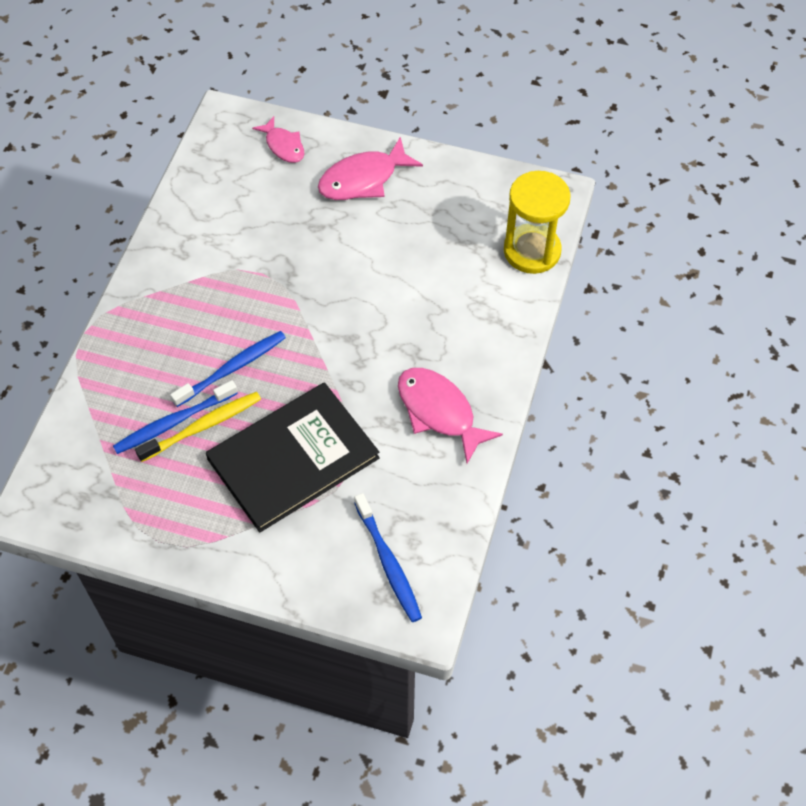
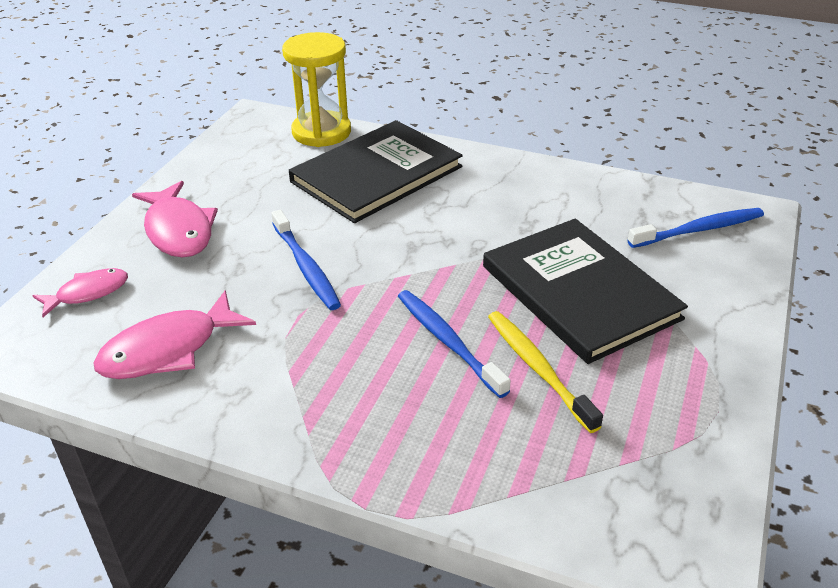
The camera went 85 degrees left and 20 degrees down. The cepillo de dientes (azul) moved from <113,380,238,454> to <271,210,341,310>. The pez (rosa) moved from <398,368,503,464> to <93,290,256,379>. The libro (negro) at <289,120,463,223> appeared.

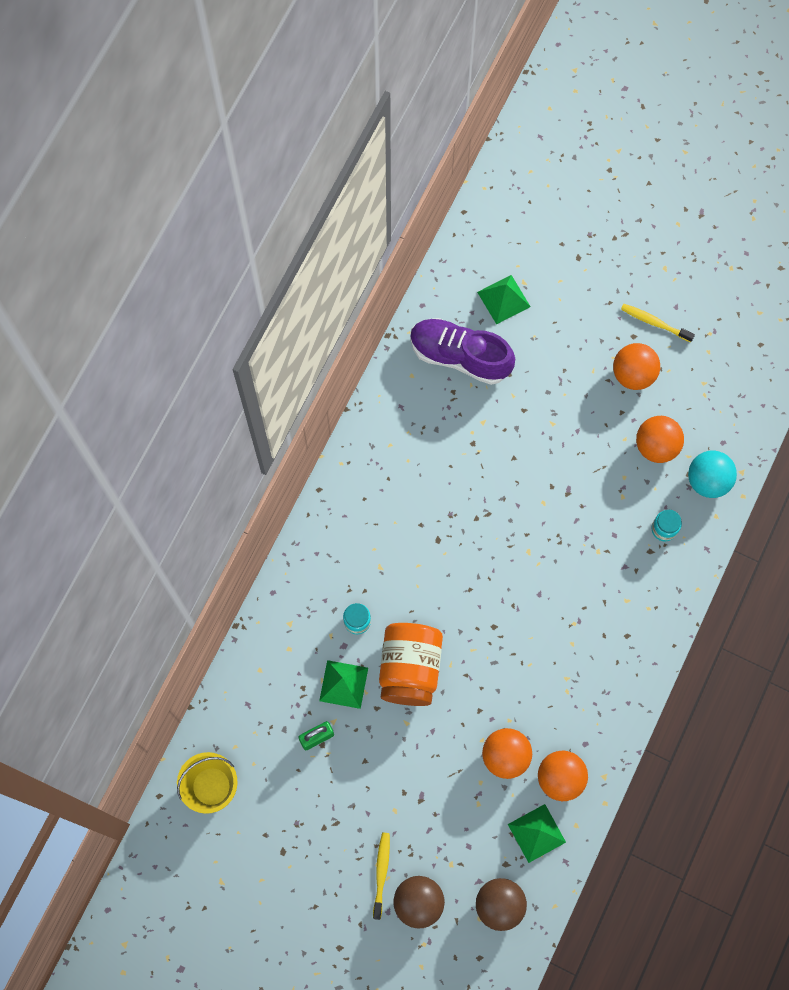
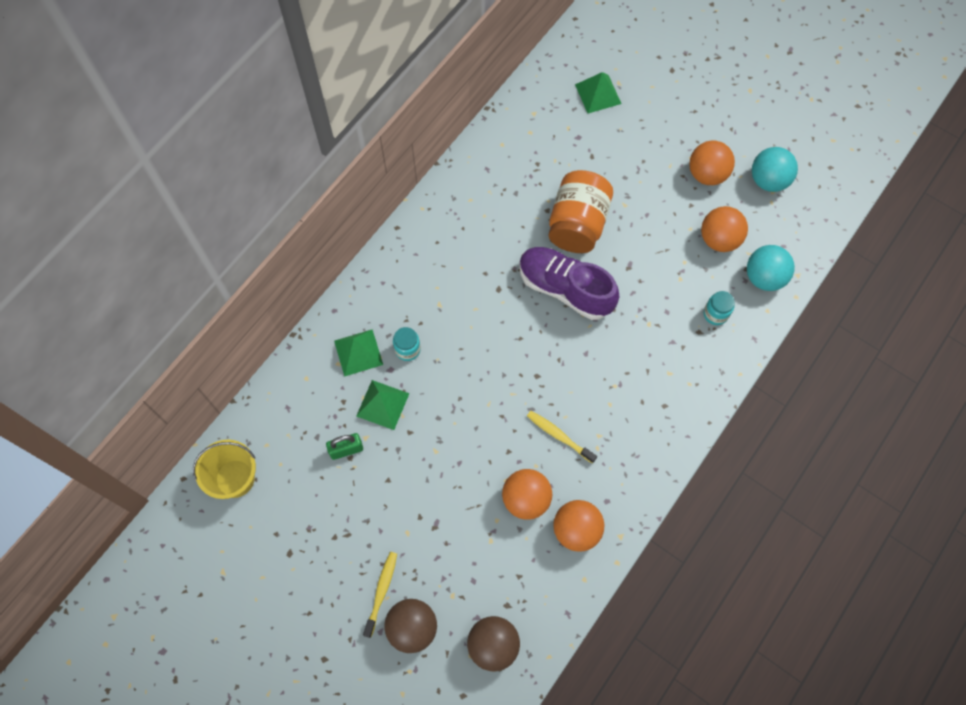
The camera went 10 degrees right and 5 degrees down. The tarro (naranja) moved from <379,623,443,706> to <548,170,613,253>. The zapato (morado) moved from <410,318,515,385> to <519,247,619,320>. The pirámide (verde) moved from <508,804,566,863> to <334,329,383,377>. The cepillo de dientes (amarillo) moved from <621,304,695,342> to <527,411,597,463>. The pelota (turquesa) at <752,147,798,192> appeared.

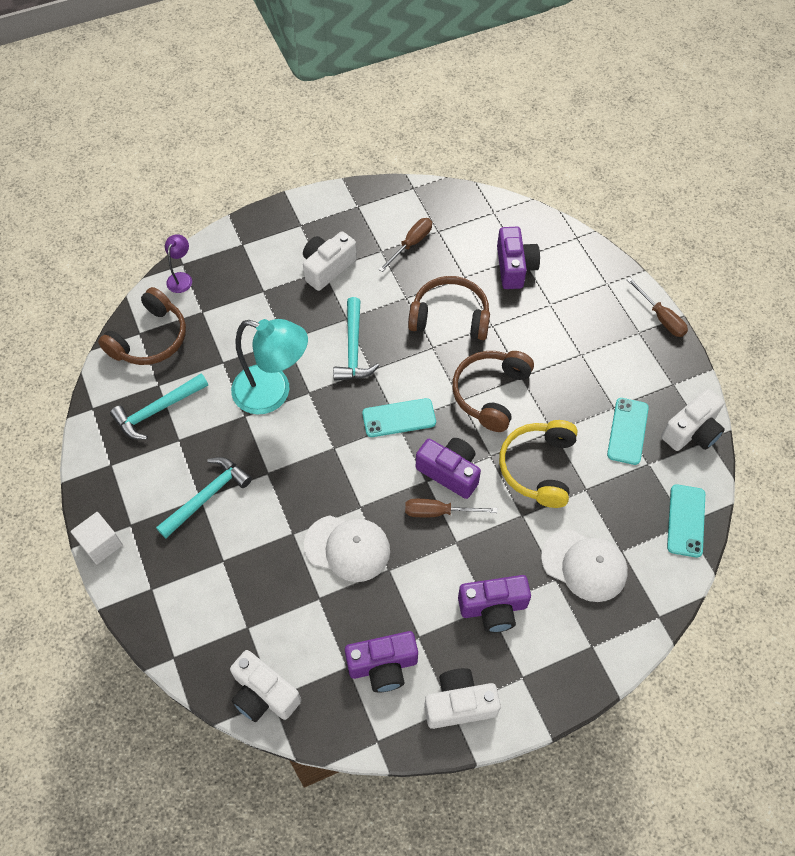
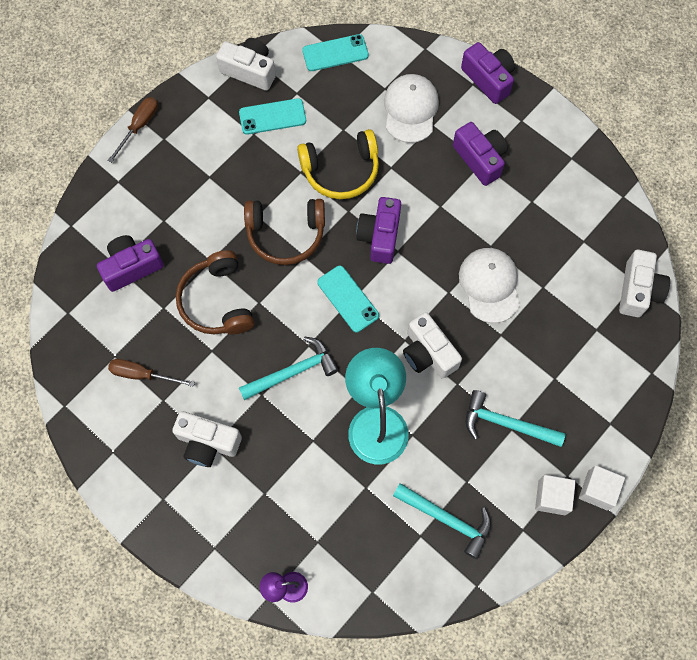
The camera went 115 degrees left and 10 degrees up. The auriculares (marrón) at <98,287,186,365> disappeared. The cámara (morado) moved from <345,631,418,693> to <461,42,515,104>. The destornillador (marrón) at <405,499,497,517> disappeared. The cámara (blanco) moved from <424,668,501,729> to <403,312,462,378>. The cubo (blanco) at <535,475,576,515> appeared.

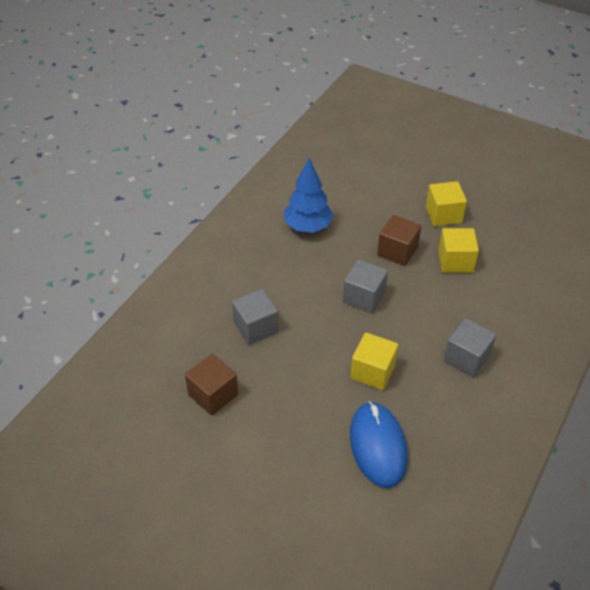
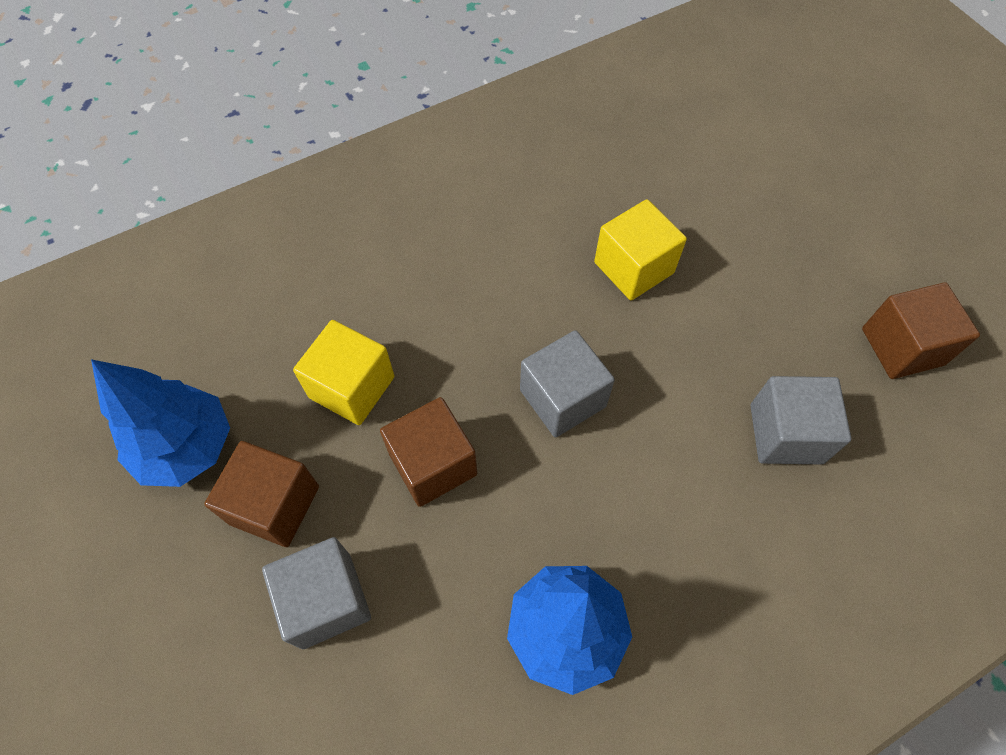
The camera went 150 degrees left and 15 degrees up. The ratón (azul) at <350,401,408,488> disappeared. The cubo (amarillo) at <426,181,467,226> became the cubo (marrón) at <204,441,319,547>. The cubo (gris) moved from <444,318,496,377> to <262,537,371,649>. The árbol (azul) at <91,359,230,487> appeared.

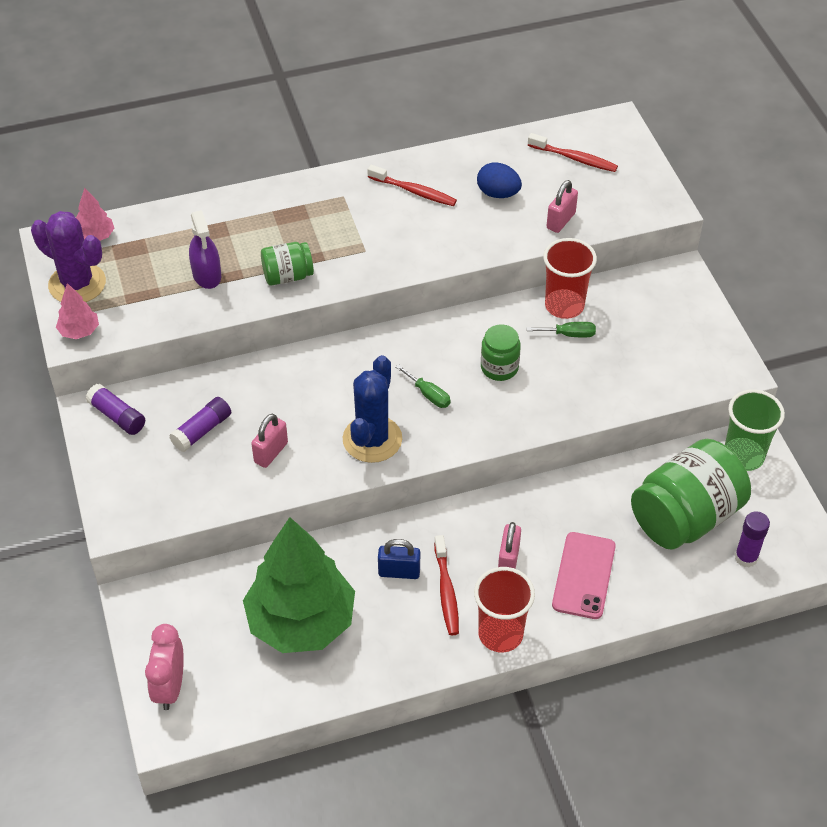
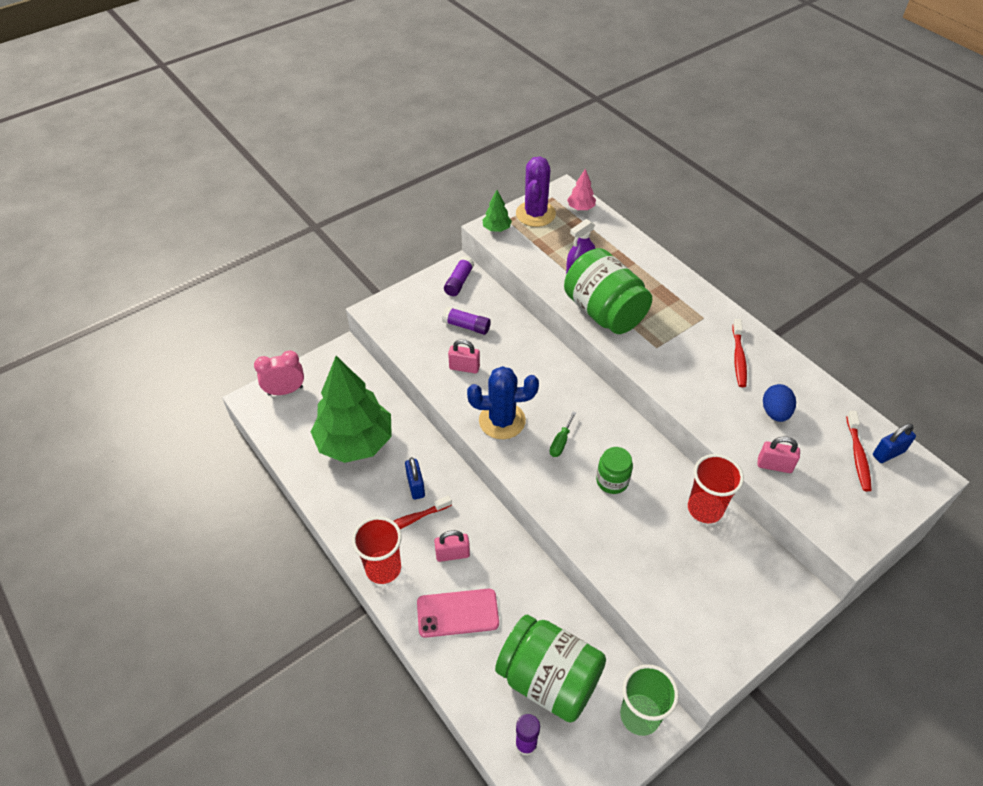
The camera went 70 degrees right and 0 degrees up. The árbol (rosa) at <56,283,99,339> became the árbol (verde) at <482,190,512,232>. The tarro (verde) at <261,242,314,286> changed to 1.98 times the size. The destornillador (verde) at <527,322,596,337> disappeared. The candado (azul) at <873,424,916,463> appeared.

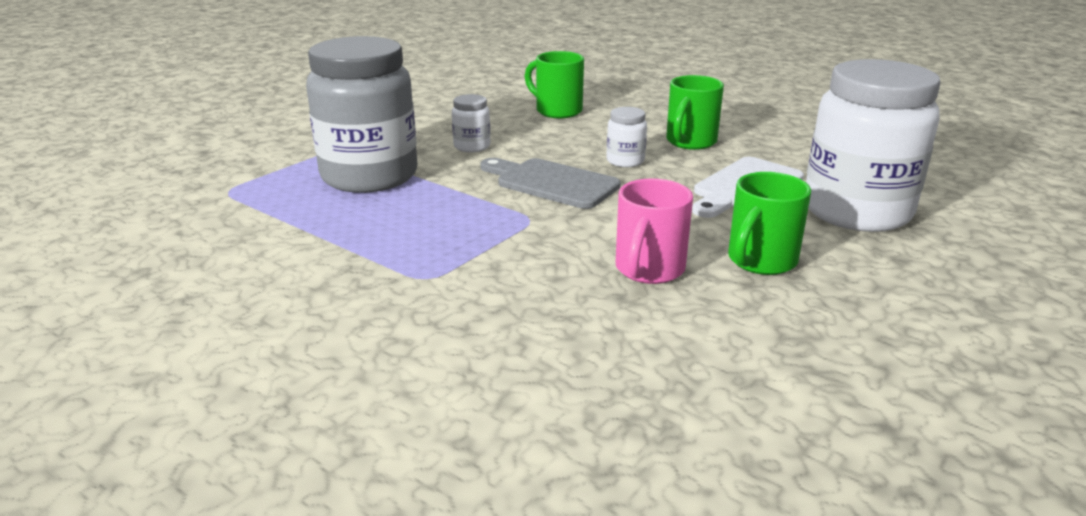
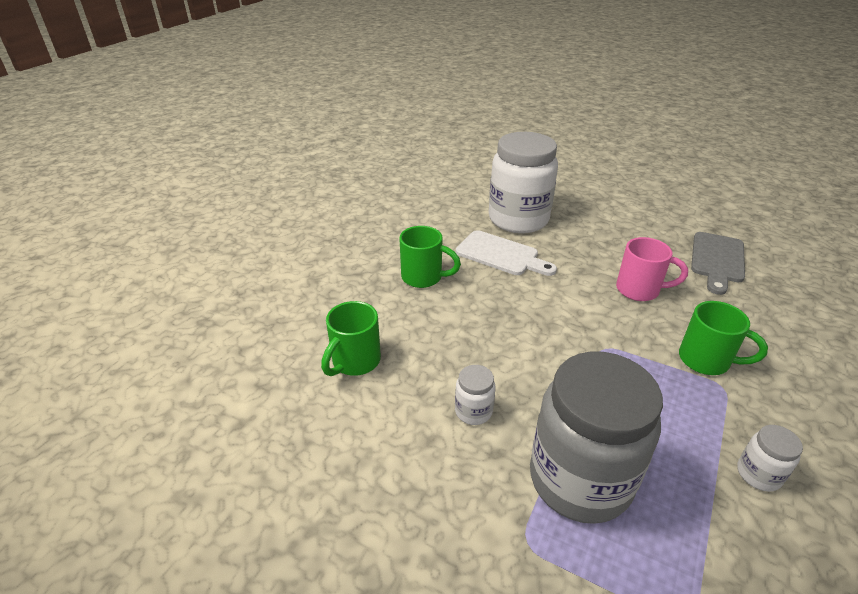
The camera went 100 degrees left and 10 degrees up. The tabla de cortar (gris) moved from <480,158,621,209> to <691,232,745,295>. The tarro (blanco) moved from <606,107,647,167> to <737,425,803,492>. The taza (verde) moved from <728,172,811,275> to <679,301,768,375>.

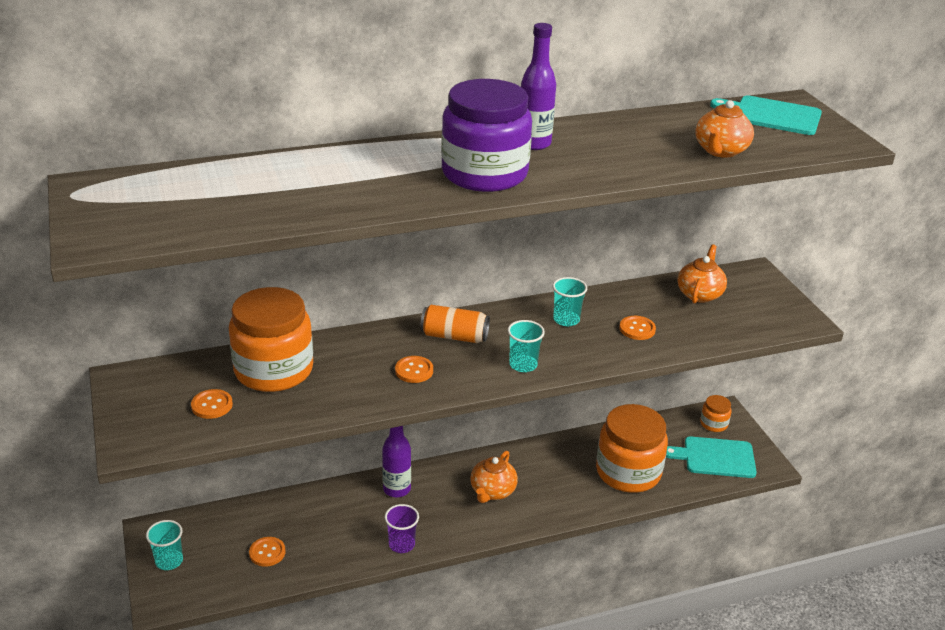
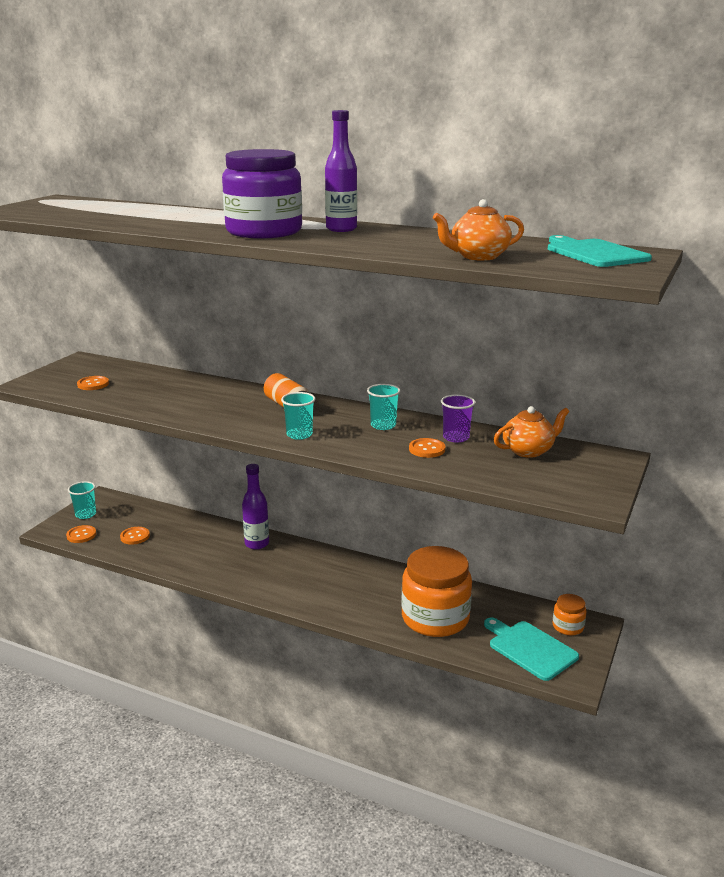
The camera went 45 degrees right and 10 degrees down. The tarro (naranja) at <229,287,313,392> disappeared. The vaso (morado) moved from <385,504,419,553> to <441,394,475,442>. The botón (naranja) moved from <395,356,433,383> to <66,525,96,543>. The tetera (naranja) at <470,451,518,503> disappeared.

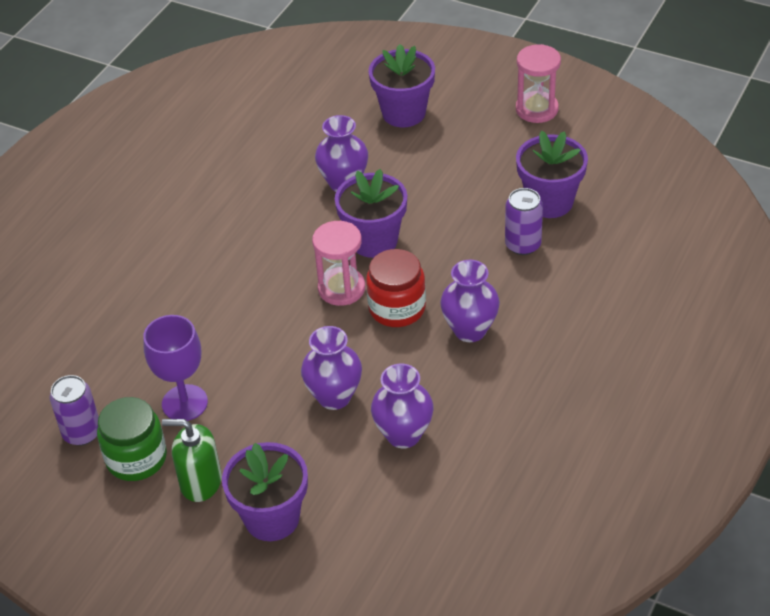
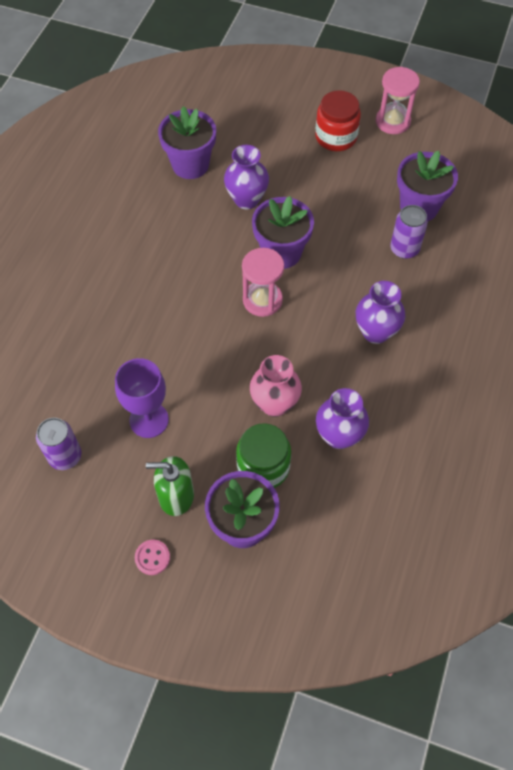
The camera went 10 degrees left and 15 degrees up. The tarro (verde) moved from <97,397,167,481> to <236,423,291,488>. The florero (morado) at <301,326,362,410> became the florero (rosa) at <250,355,302,417>. The tarro (rojo) moved from <366,249,426,327> to <315,90,361,151>. The maceta (morado) moved from <368,44,435,127> to <158,106,216,179>. The botón (rosa) at <135,540,170,575> appeared.

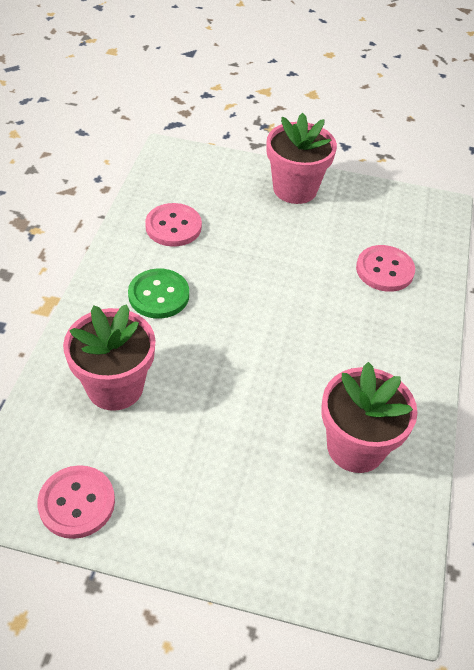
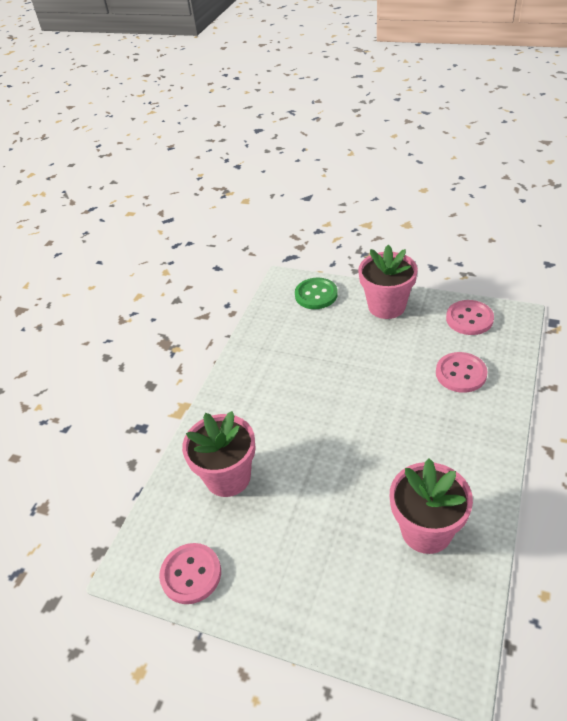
The camera went 15 degrees right and 5 degrees down. The botón (verde) moved from <128,268,189,319> to <295,278,338,309>. The botón (rosa) moved from <145,203,202,247> to <446,300,494,335>.

